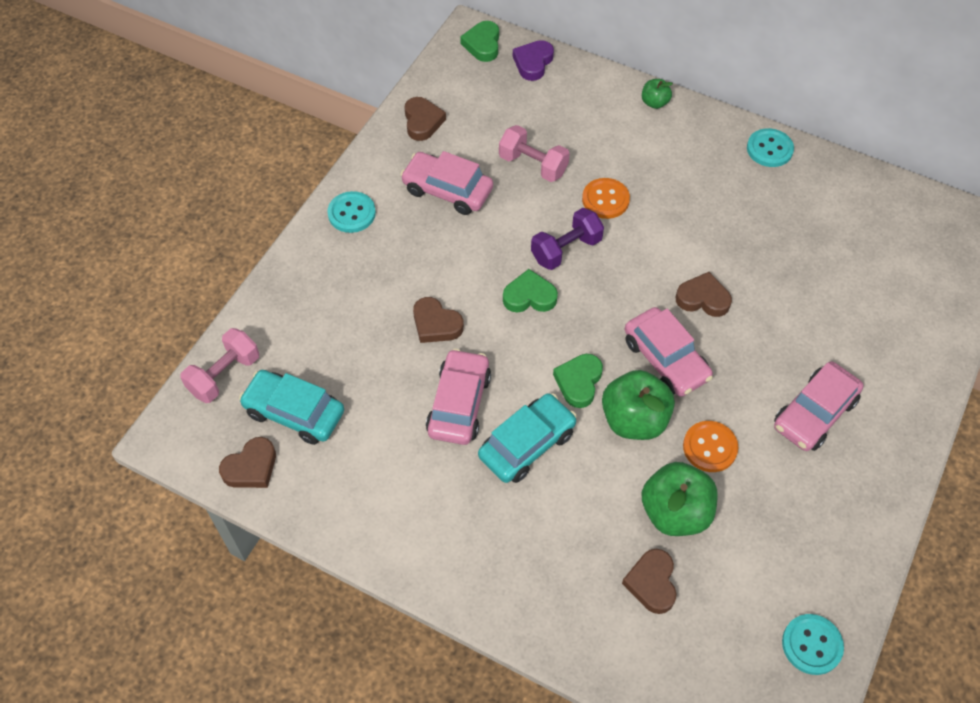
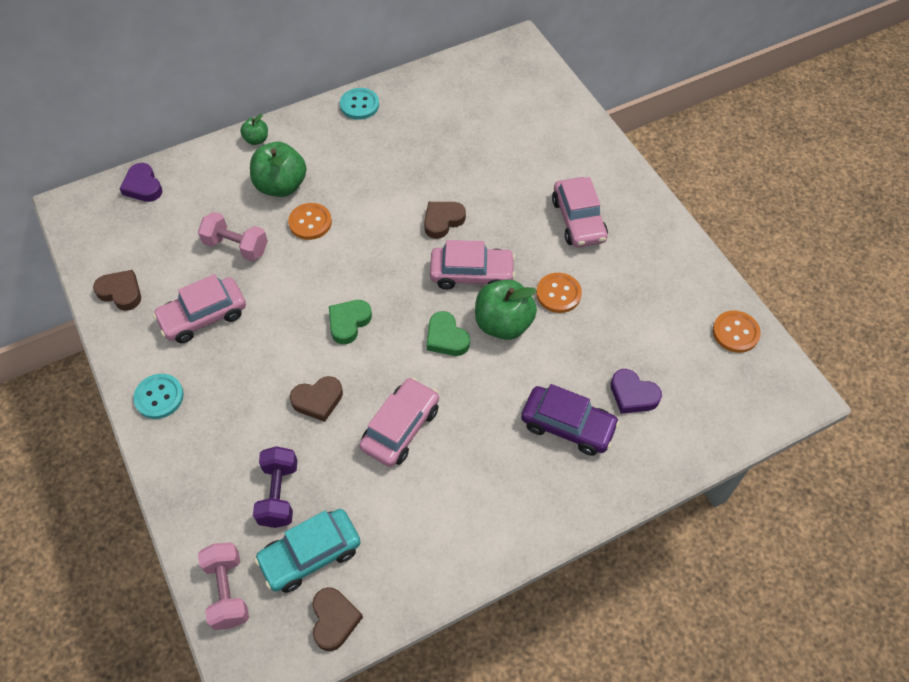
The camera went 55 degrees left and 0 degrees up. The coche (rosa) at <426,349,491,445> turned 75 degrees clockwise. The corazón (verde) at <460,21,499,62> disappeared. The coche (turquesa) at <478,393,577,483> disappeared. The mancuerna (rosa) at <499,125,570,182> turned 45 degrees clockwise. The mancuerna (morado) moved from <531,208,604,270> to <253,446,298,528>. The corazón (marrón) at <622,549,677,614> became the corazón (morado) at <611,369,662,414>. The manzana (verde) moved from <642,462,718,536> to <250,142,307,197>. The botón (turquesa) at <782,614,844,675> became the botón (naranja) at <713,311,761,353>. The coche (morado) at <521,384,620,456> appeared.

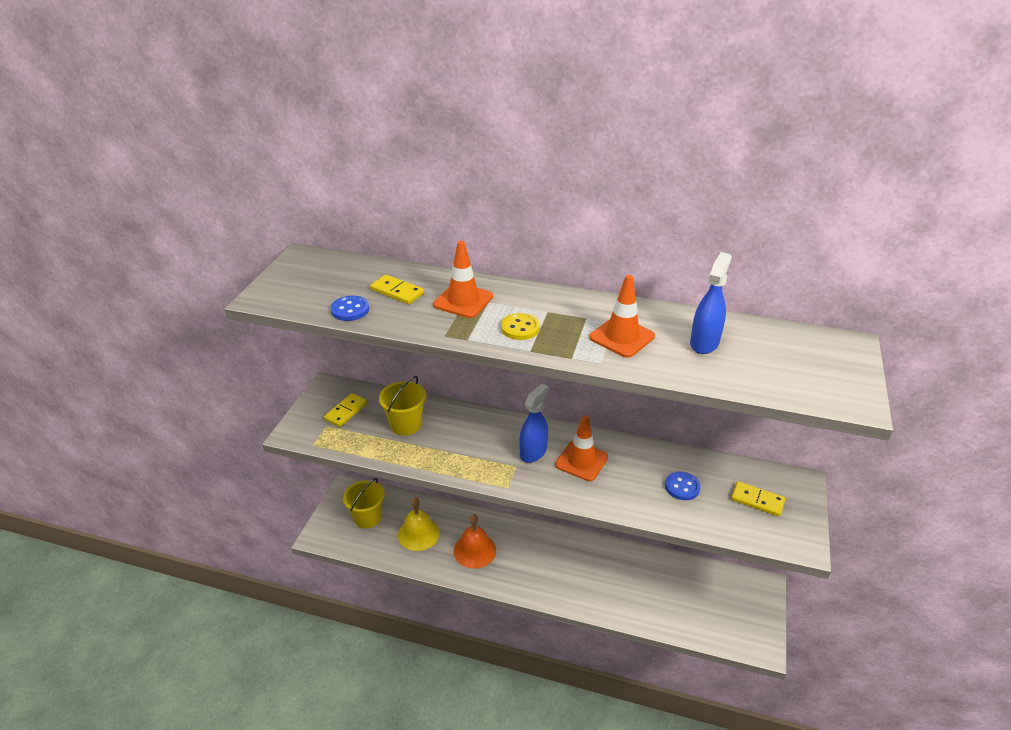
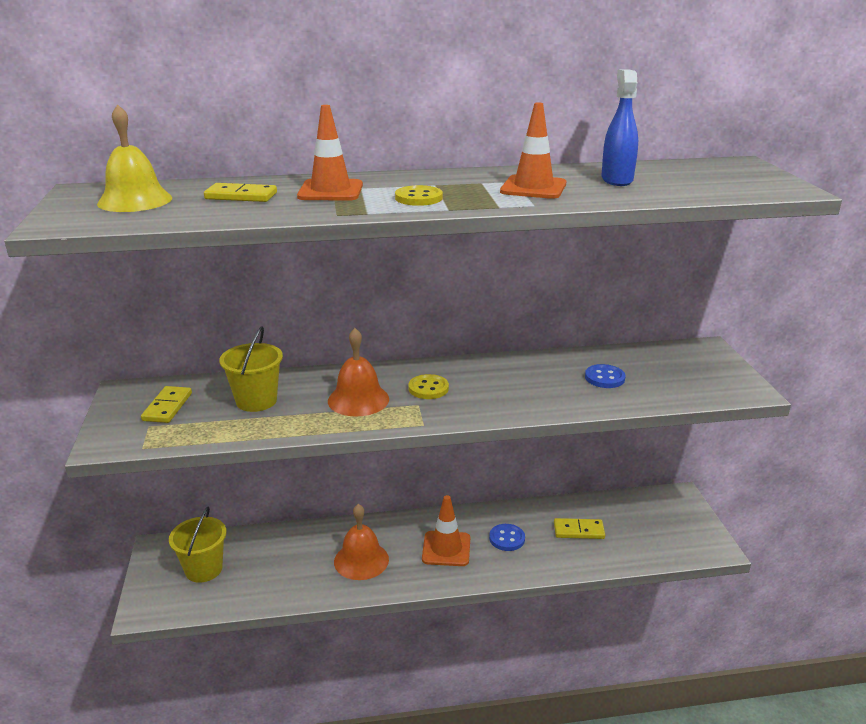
The camera went 25 degrees left and 10 degrees down. The botón (azul) moved from <331,296,369,321> to <489,524,525,551>. The campana (amarillo) moved from <398,497,440,551> to <97,104,172,212>. The pulverizador (azul) at <520,384,549,463> was replaced by the botón (amarillo) at <408,374,449,399>. The cono de tráfico (naranja) moved from <555,415,608,481> to <422,495,470,566>. The ficha de dominó (amarillo) moved from <731,481,785,517> to <554,518,605,539>. The campana (naranja) at <328,328,389,417> appeared.

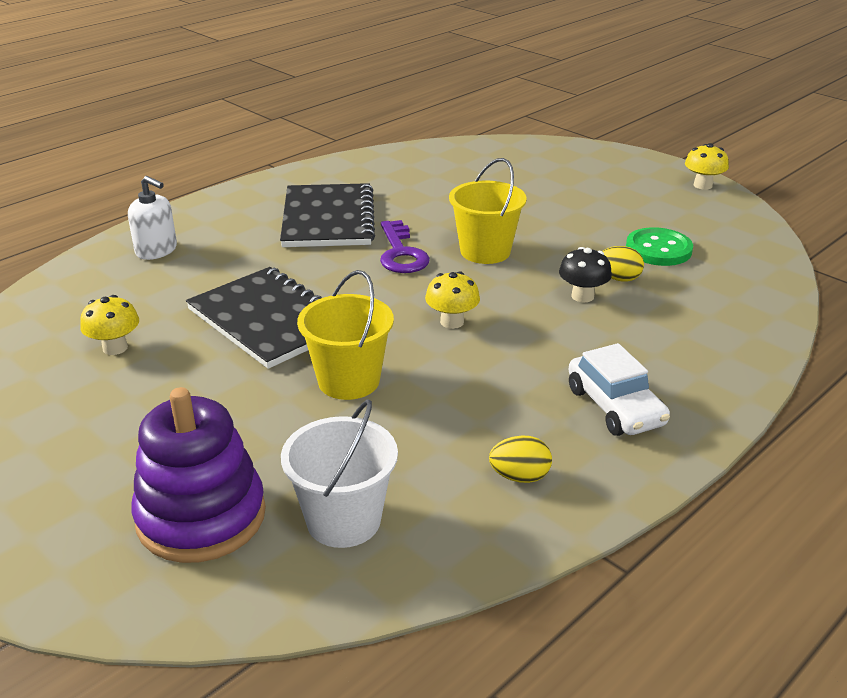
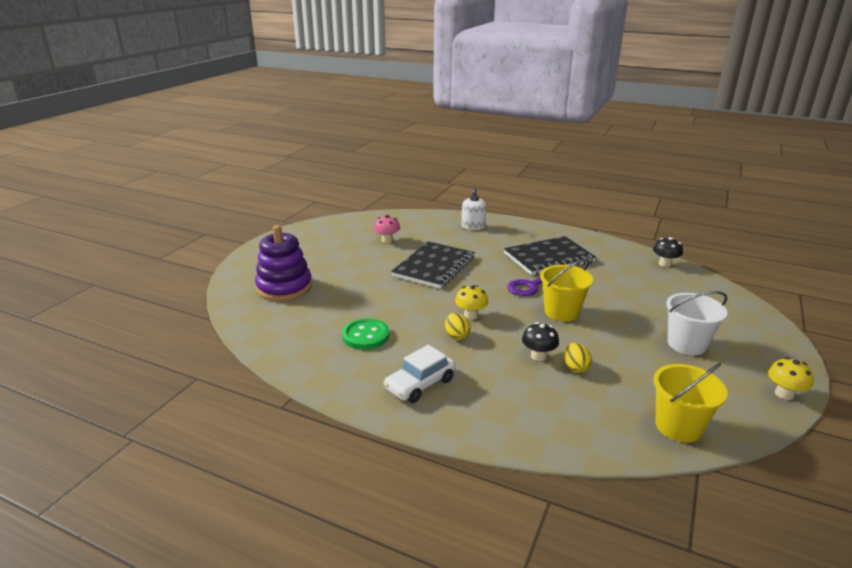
The camera went 70 degrees right and 5 degrees down. The seta (amarillo) at <80,295,139,355> became the seta (rosa) at <374,215,400,243>. The balde (blanco) moved from <281,399,398,548> to <666,291,728,355>. The balde (amarillo) moved from <297,270,394,400> to <653,363,728,443>. The huevo (amarillo) moved from <489,435,552,483> to <445,313,471,340>. The botón (verde) moved from <626,227,693,266> to <342,318,389,350>. The seta (negro) at <653,237,683,267> appeared.

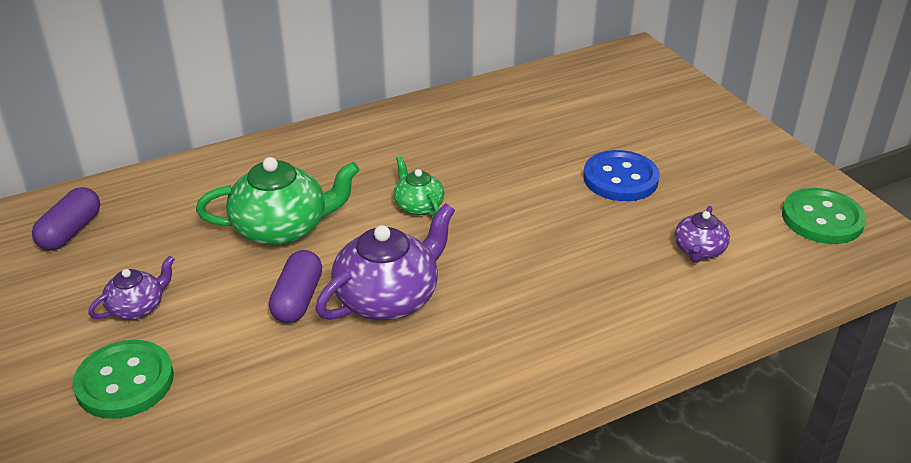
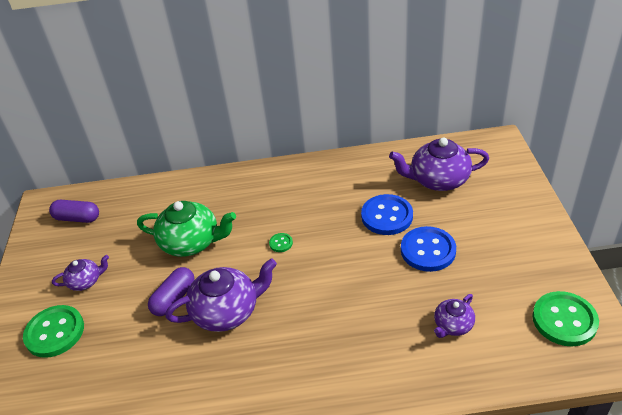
The camera went 25 degrees right and 5 degrees up. The cápsula (morado) at <32,187,100,250> turned 60 degrees clockwise. The tetera (verde) at <393,156,444,217> was replaced by the botón (verde) at <269,233,293,252>. The botón (azul) at <361,194,413,235> appeared. The tetera (morado) at <389,137,489,191> appeared.

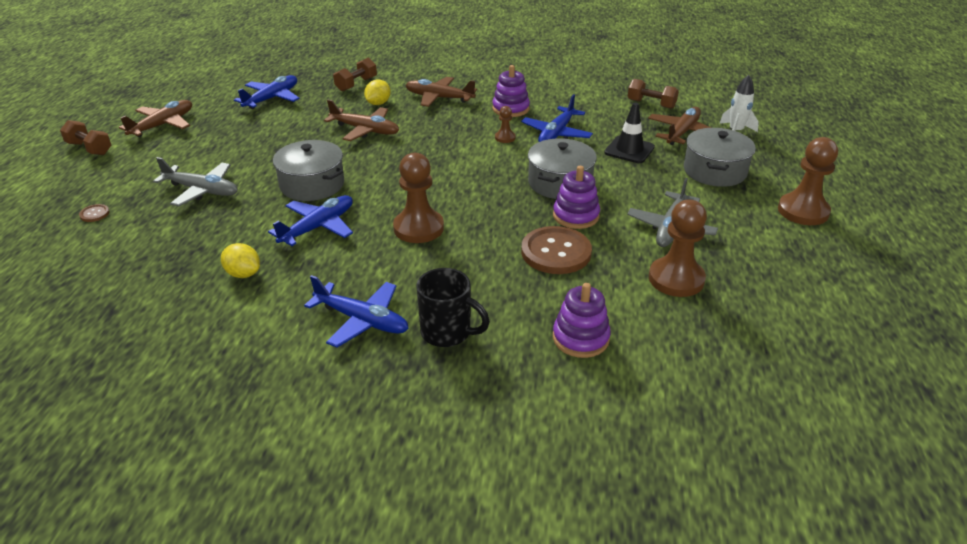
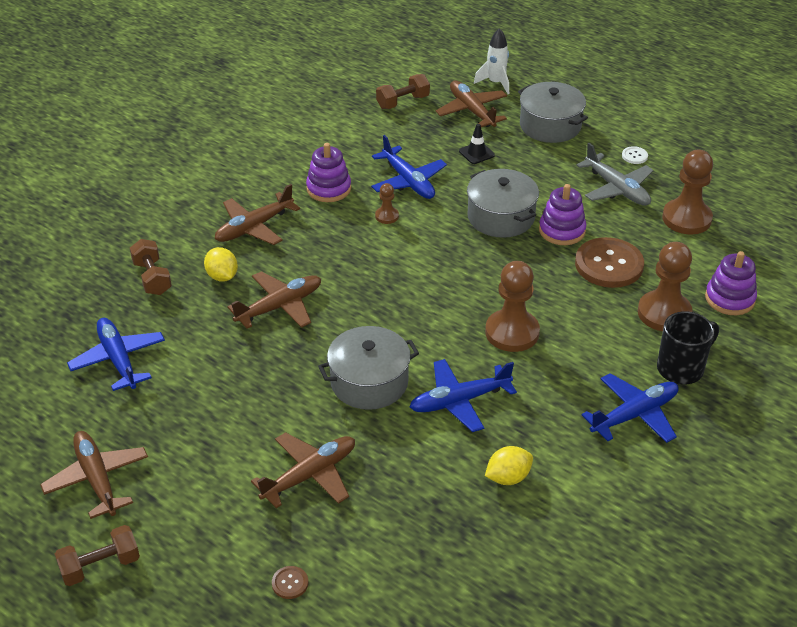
The camera went 60 degrees left and 5 degrees up. The avión (gris) at <153,157,238,206> became the avión (marrón) at <251,432,355,508>. The avión (azul) at <268,195,353,246> turned 90 degrees counterclockwise. The cono de tráfico (negro) at <604,103,655,163> changed to 0.65 times the size. The peón (marrón) moved from <778,137,838,225> to <638,242,693,331>. The botón (blanco) at <622,146,648,164> appeared.

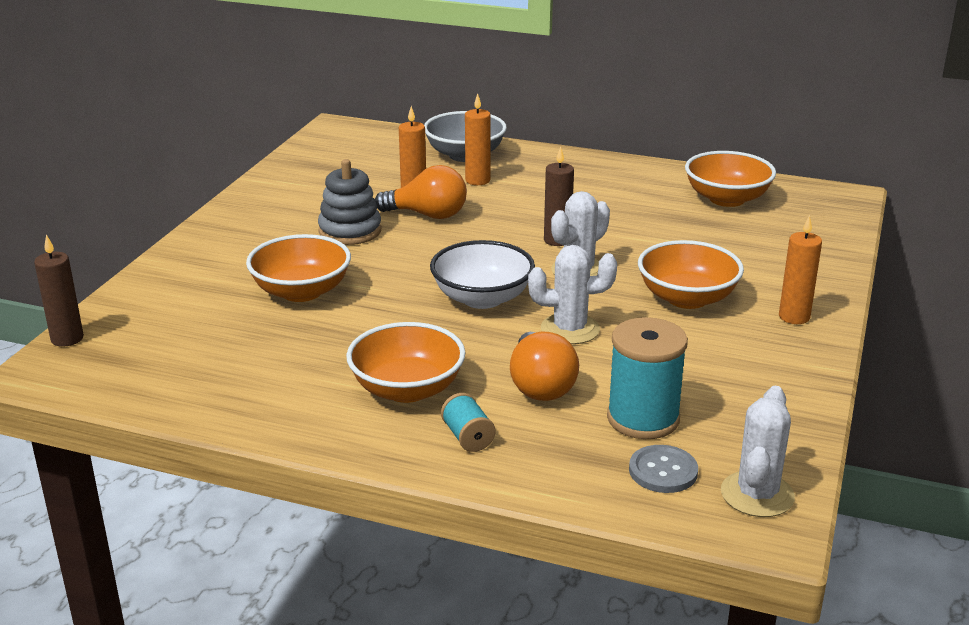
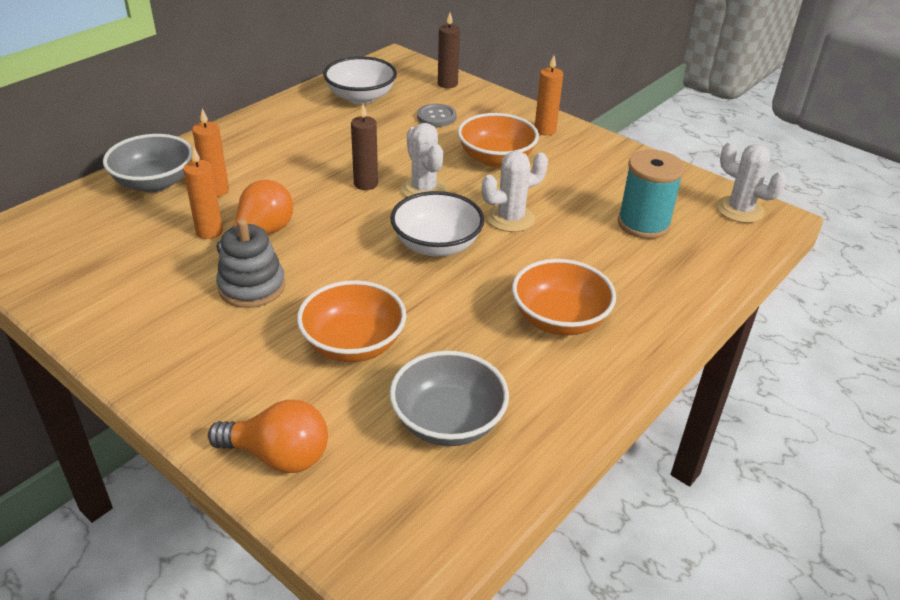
The camera went 70 degrees left and 10 degrees up. The vela (marrón) moved from <34,235,84,347> to <438,13,460,88>. The carrete (turquesa) at <441,393,495,452> disappeared. The bombilla (naranja) moved from <510,332,579,401> to <208,400,328,473>. The cactus (blanco) at <528,245,617,344> turned 45 degrees clockwise. The botón (gris) moved from <629,445,698,493> to <417,104,457,127>. The cuenco (naranja) at <685,151,776,207> became the cuenco (blanco) at <323,56,397,104>. The cuenco (gris) at <389,351,509,446> appeared.

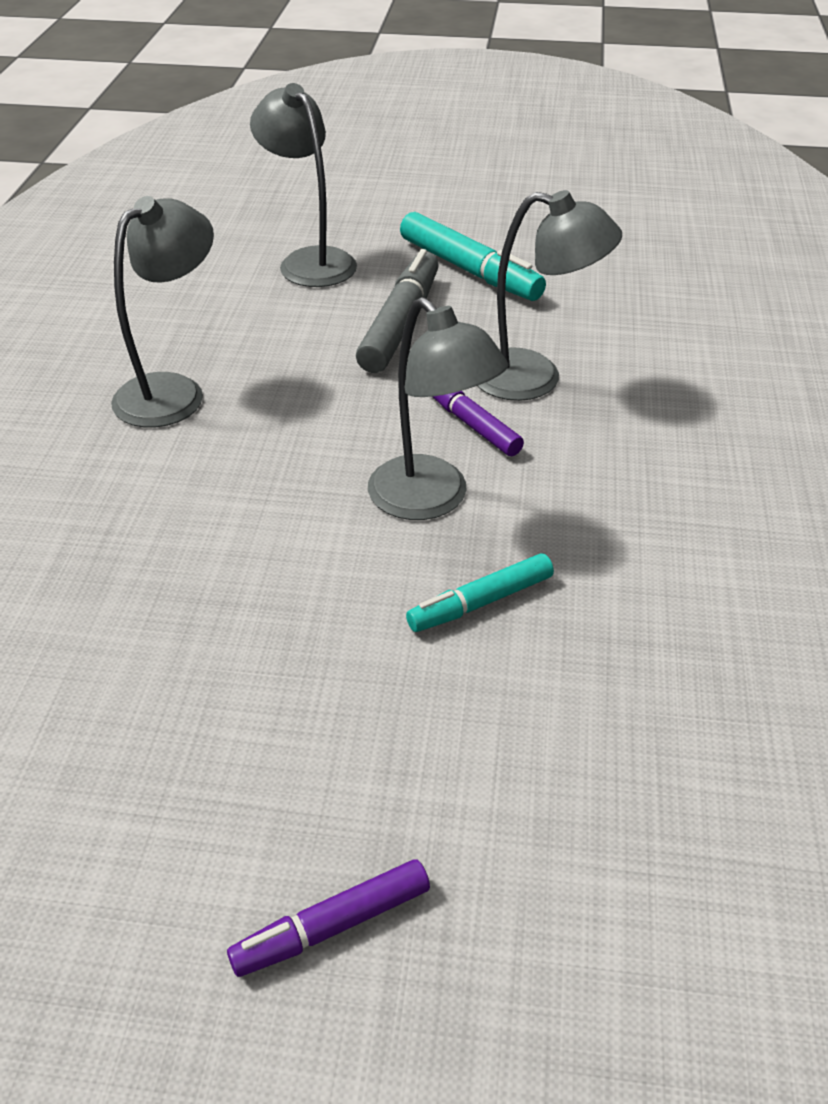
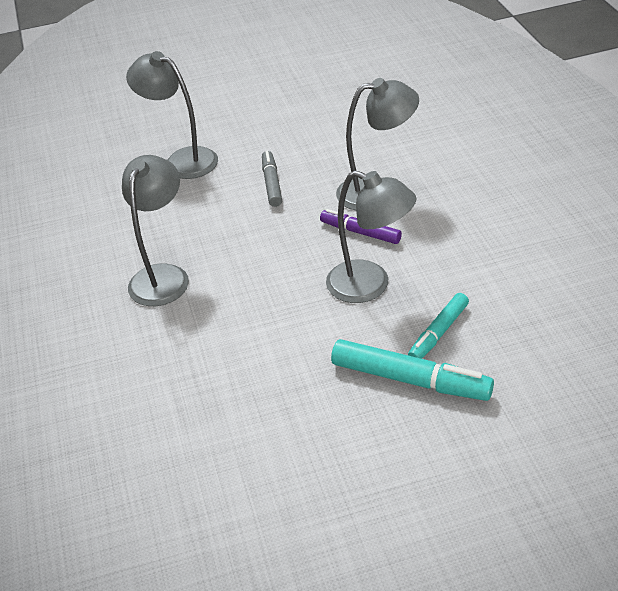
The camera went 20 degrees left and 0 degrees up. The rotulador (morado) at <227,859,430,977> disappeared. The rotulador (gris) at <356,249,439,373> changed to 0.62 times the size. The rotulador (turquesa) moved from <400,212,546,301> to <331,339,494,401>.

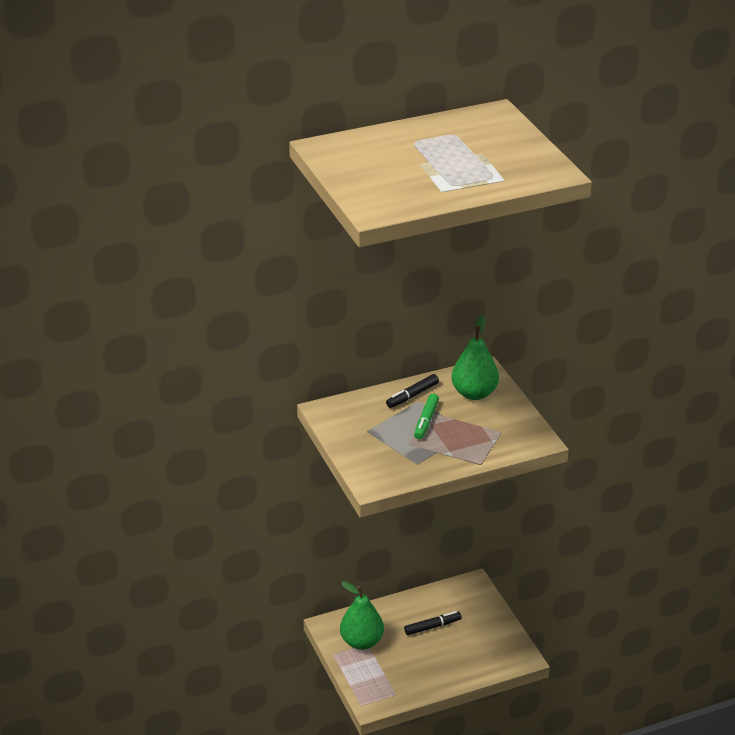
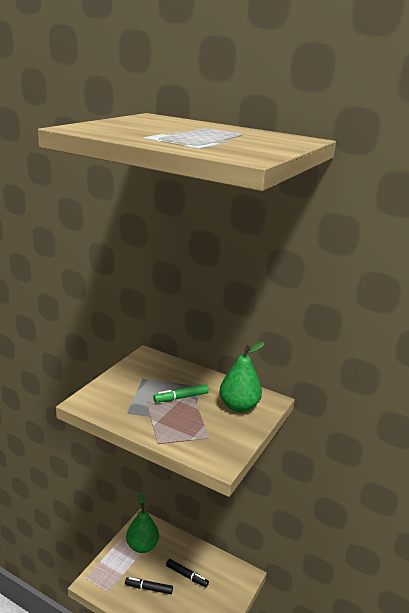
The camera went 50 degrees right and 10 degrees down. The rotulador (negro) moved from <386,374,439,408> to <125,577,173,594>.

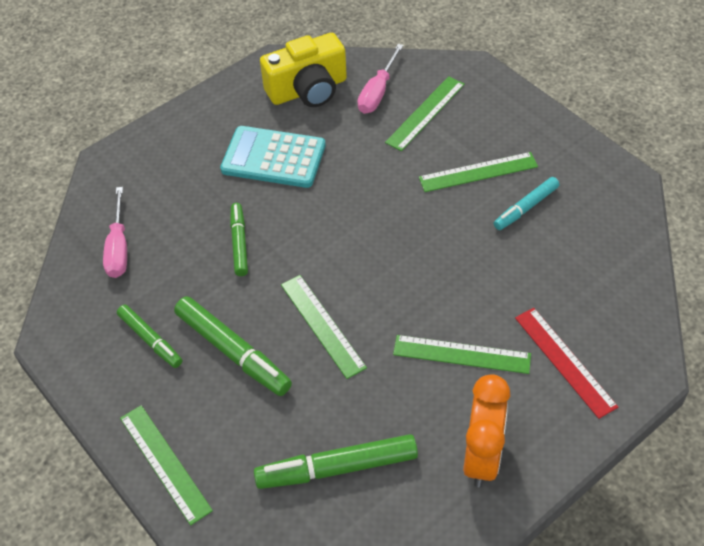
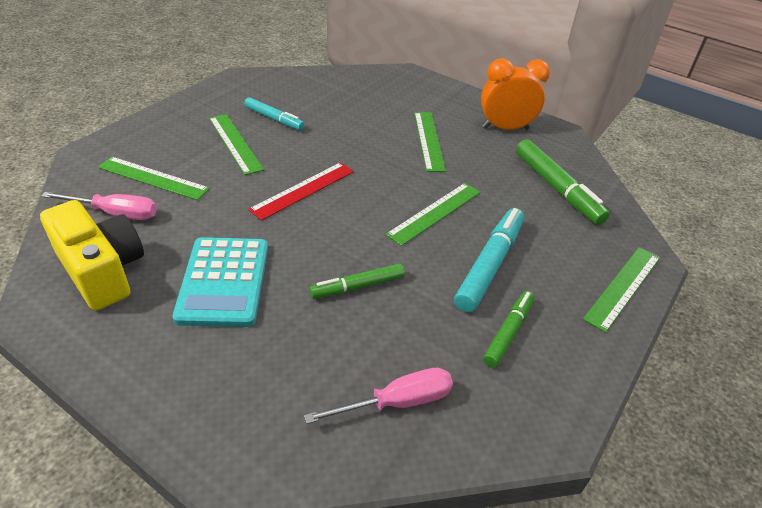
The camera went 110 degrees left and 10 degrees down. The rotulador (verde) at <174,296,292,396> became the rotulador (turquesa) at <454,208,524,312>. The regla (rojo) moved from <515,308,618,419> to <248,162,354,221>.

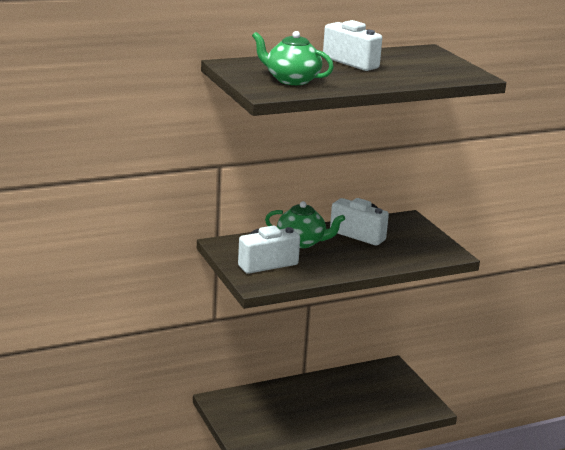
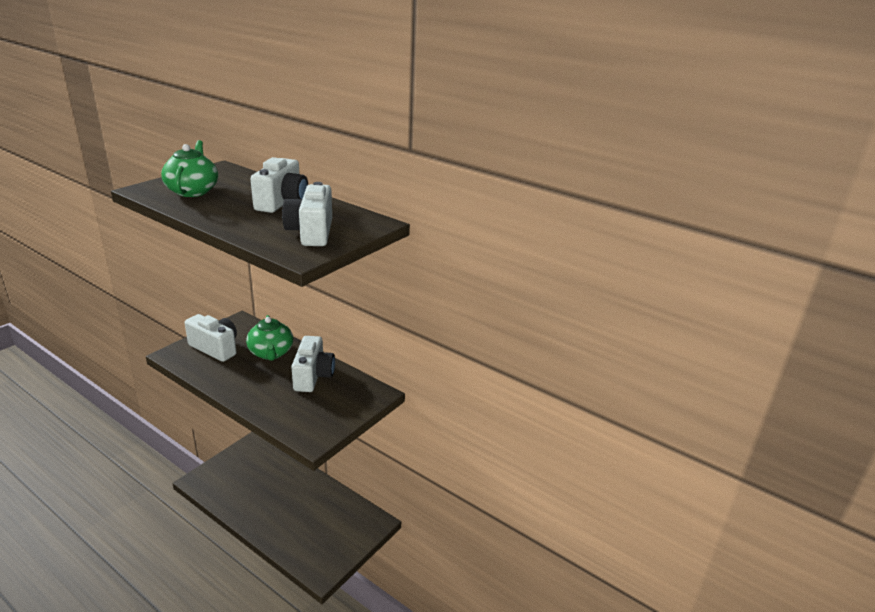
The camera went 60 degrees right and 5 degrees up. The cámara (blanco) at <282,182,332,246> appeared.

